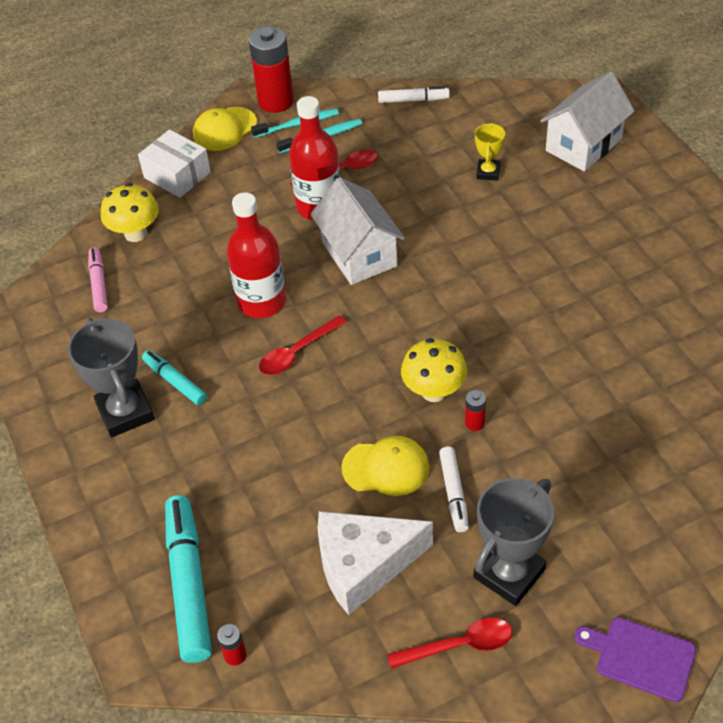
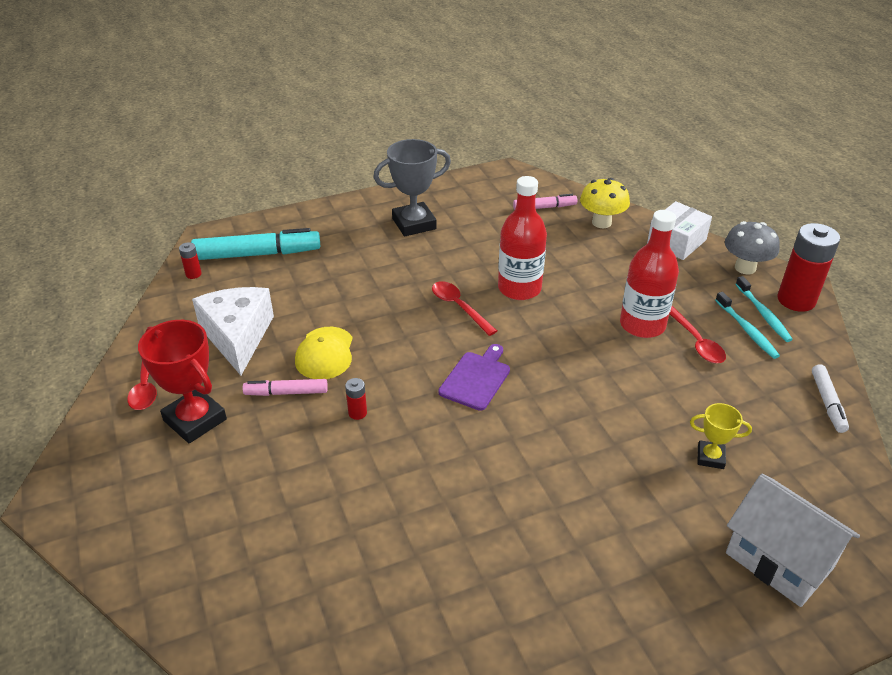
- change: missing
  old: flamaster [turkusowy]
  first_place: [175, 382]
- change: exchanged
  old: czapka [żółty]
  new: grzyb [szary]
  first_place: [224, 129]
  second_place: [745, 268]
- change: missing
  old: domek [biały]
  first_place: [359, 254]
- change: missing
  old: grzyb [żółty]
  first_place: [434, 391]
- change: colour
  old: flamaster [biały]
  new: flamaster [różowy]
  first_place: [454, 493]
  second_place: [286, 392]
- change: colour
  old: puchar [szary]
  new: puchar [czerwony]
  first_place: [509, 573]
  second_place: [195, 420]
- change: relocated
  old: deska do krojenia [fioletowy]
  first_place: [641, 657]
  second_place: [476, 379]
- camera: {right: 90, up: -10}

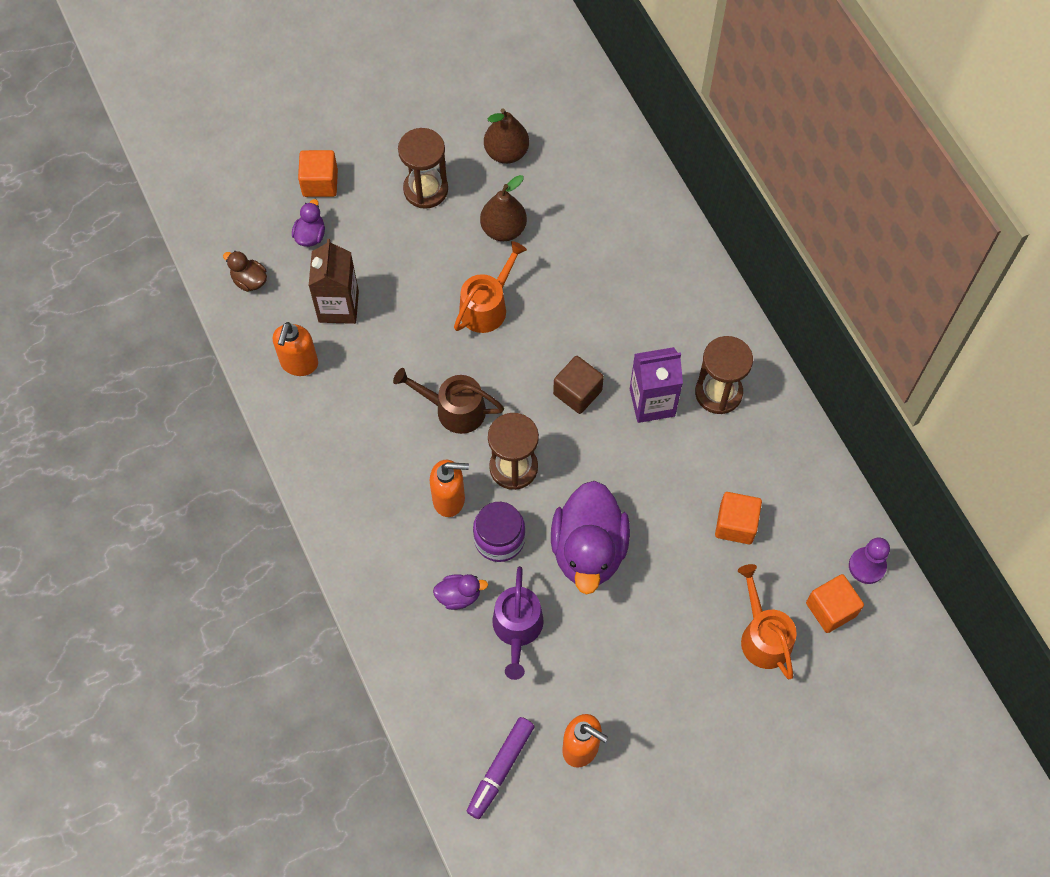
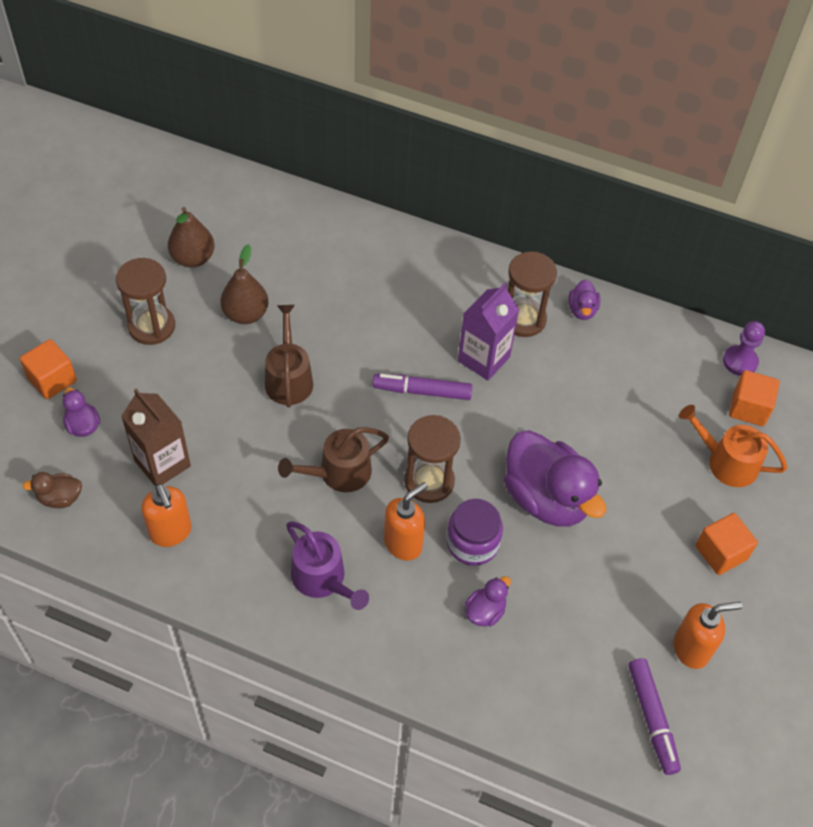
- change: colour
  old: konewka [pomarańczowy]
  new: konewka [brązowy]
  first_place: [487, 306]
  second_place: [289, 378]
- change: relocated
  old: konewka [fioletowy]
  first_place: [517, 628]
  second_place: [322, 579]
- change: exchanged
  old: sześcian [brązowy]
  new: flamaster [fioletowy]
  first_place: [577, 392]
  second_place: [422, 391]
- change: relocated
  old: sześcian [pomarańczowy]
  first_place: [735, 524]
  second_place: [721, 553]
- change: appeared
  new: kaczka [fioletowy]
  second_place: [582, 310]
- camera: {right: -45, up: -10}

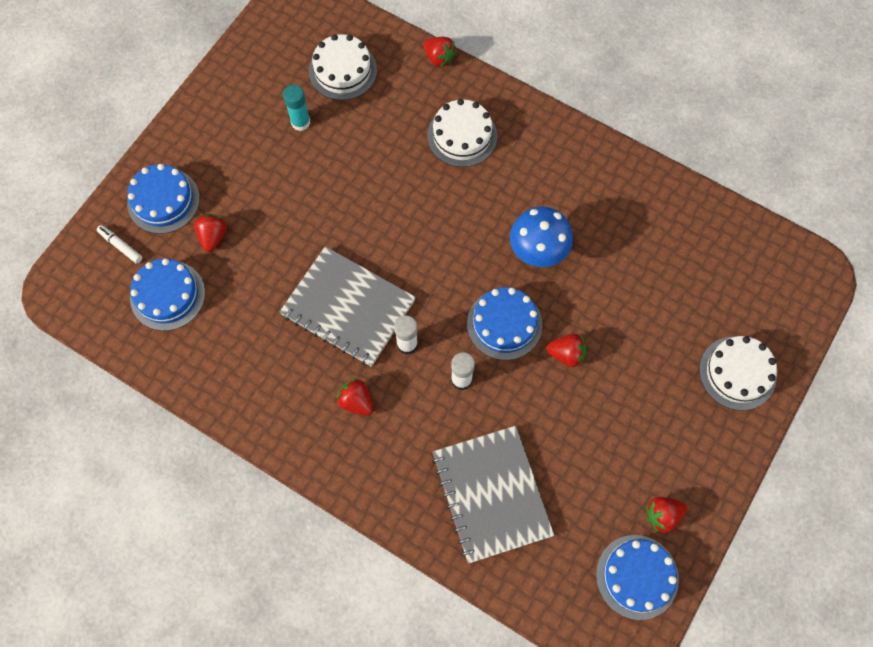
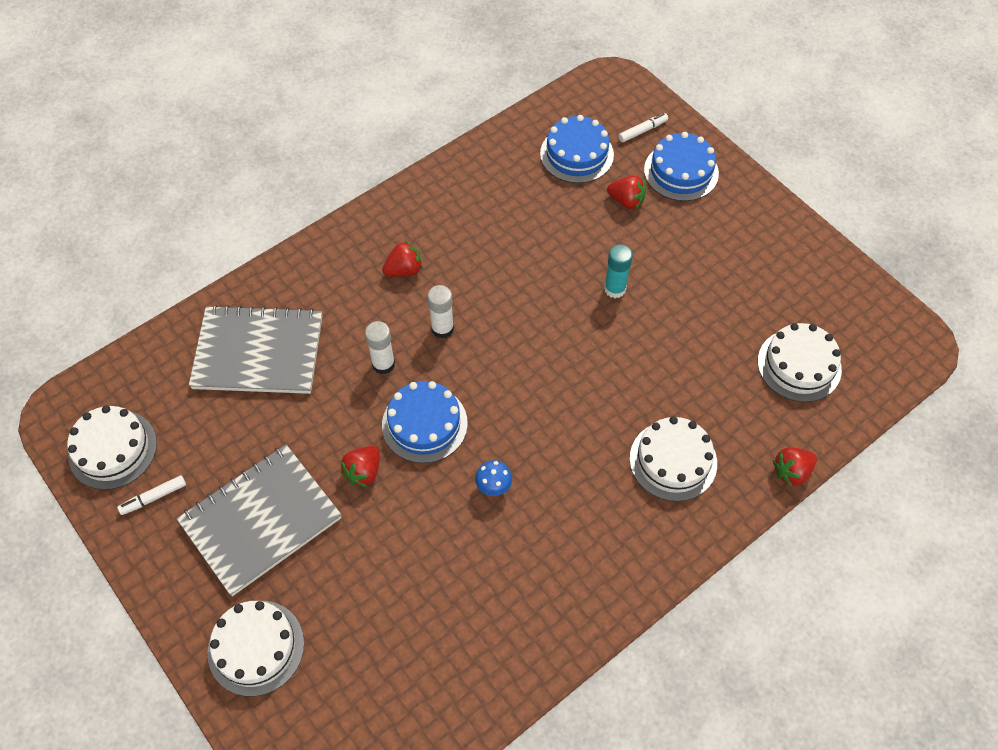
- change: relocated
  old: zeszyt [szary]
  first_place: [348, 307]
  second_place: [261, 520]
- change: relocated
  old: klej w sztyfcie [turkusowy]
  first_place: [300, 122]
  second_place: [615, 289]
- change: size
  old: grzyb [niebieski]
  first_place: [537, 252]
  second_place: [493, 487]
  factor: 0.5
- change: colour
  old: tort [niebieski]
  new: tort [biały]
  first_place: [637, 576]
  second_place: [113, 449]
- change: exchanged
  old: truskawka [czerwony]
  new: flamaster [biały]
  first_place: [662, 515]
  second_place: [154, 497]
- camera: {right: 110, up: -10}

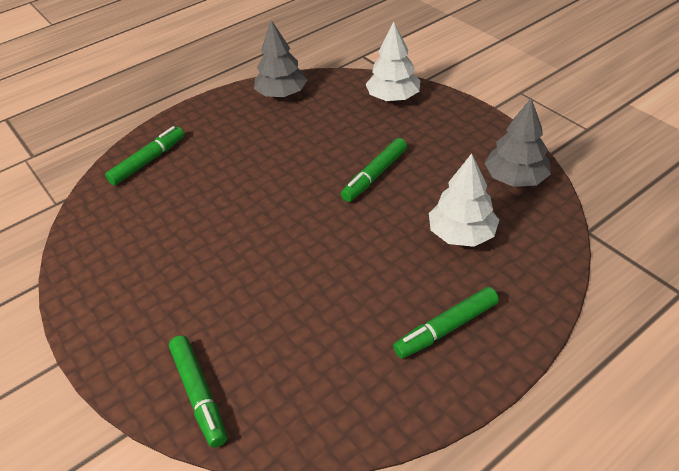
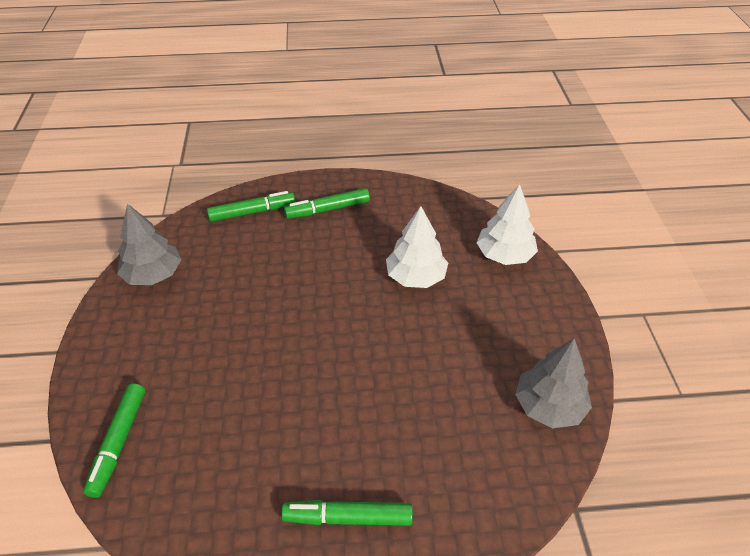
- change: relocated
  old: drzewko [szary]
  first_place: [282, 94]
  second_place: [153, 274]
- change: relocated
  old: flamaster [zielony]
  first_place: [375, 175]
  second_place: [328, 209]
- change: relocated
  old: drzewko [biały]
  first_place: [461, 234]
  second_place: [415, 277]
- camera: {right: 30, up: 0}

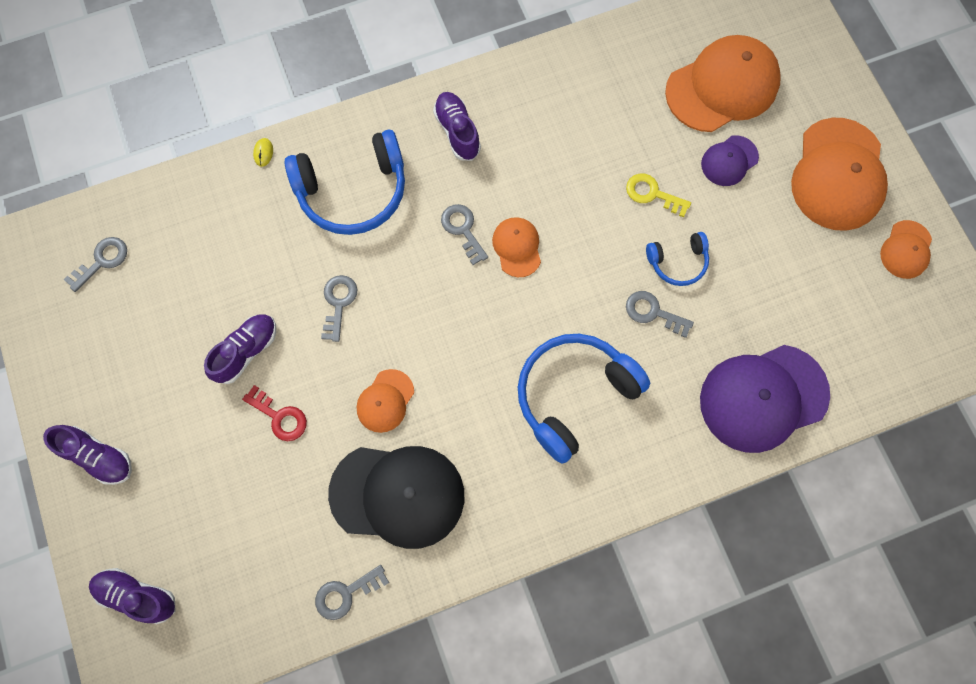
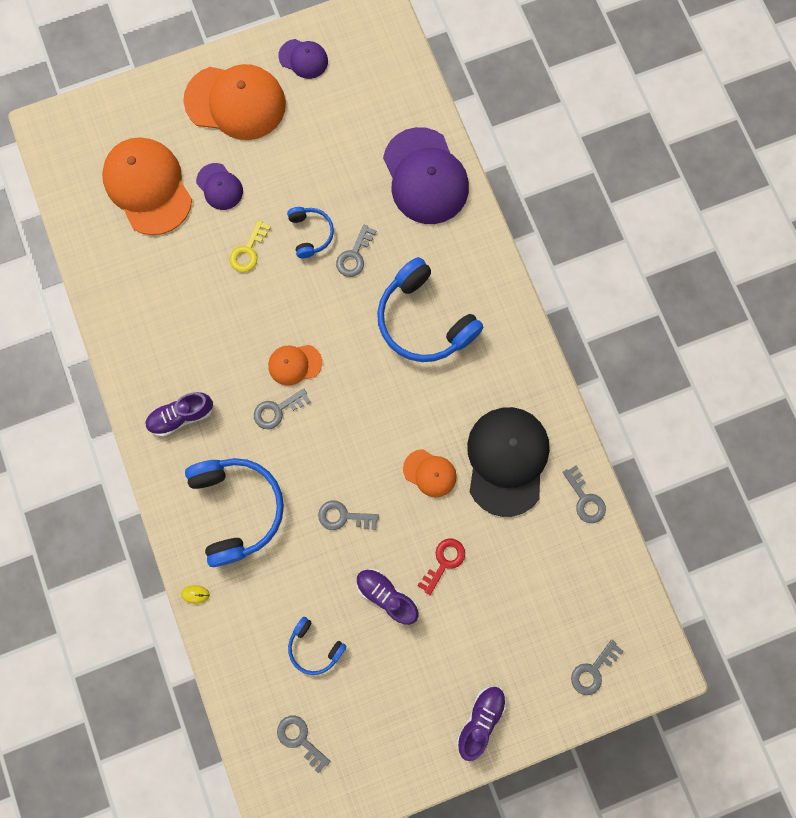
- change: exchanged
  old: but [fioletowy]
  new: klucz [szary]
  first_place: [137, 595]
  second_place: [593, 670]
- change: colour
  old: czapka [pomarańczowy]
  new: czapka [fioletowy]
  first_place: [906, 250]
  second_place: [303, 59]
- change: appeared
  new: słuchawki [niebieski]
  second_place: [314, 647]
- camera: {right: -90, up: 5}

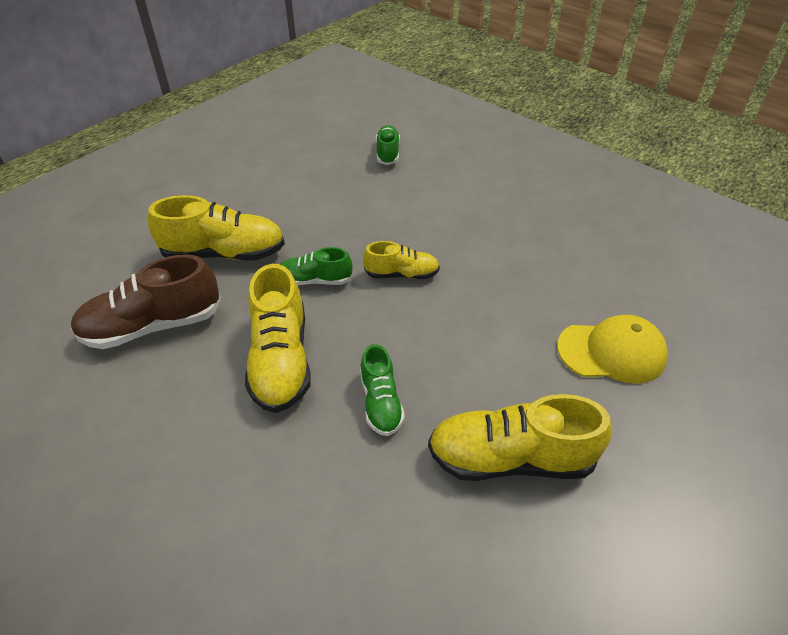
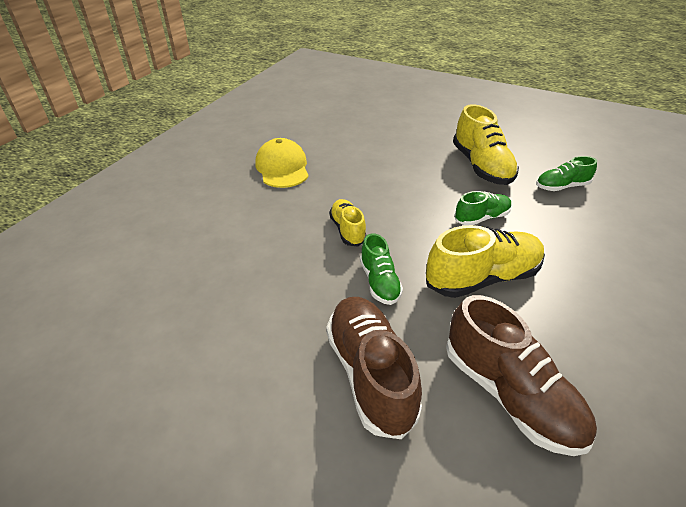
- change: colour
  old: but [żółty]
  new: but [brązowy]
  first_place: [224, 253]
  second_place: [370, 373]
- change: relocated
  old: but [zielony]
  first_place: [387, 153]
  second_place: [561, 187]
- change: relocated
  old: czapka [żółty]
  first_place: [612, 352]
  second_place: [282, 167]
- camera: {right: -105, up: -5}

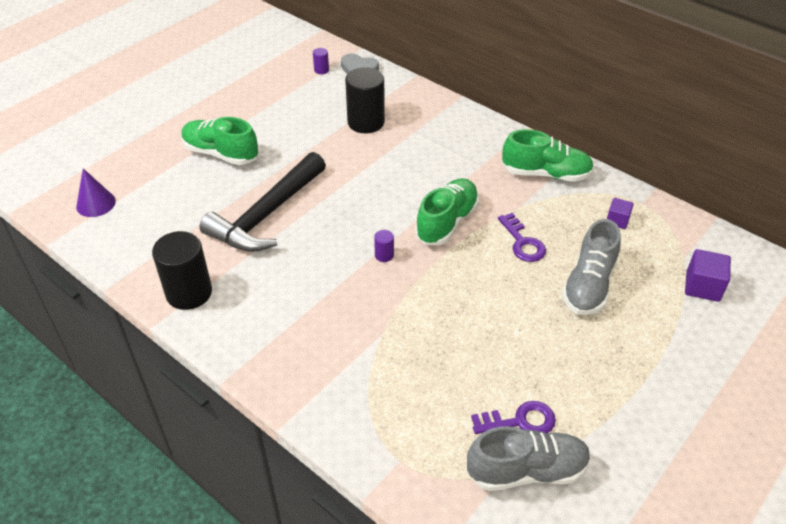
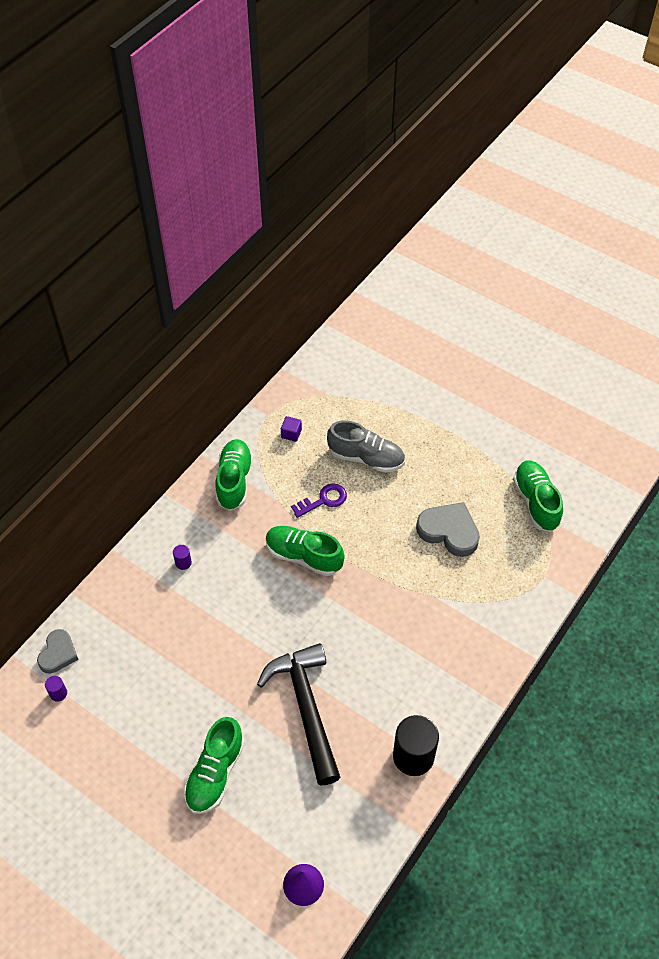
- change: spun
  old: młotek [czarny]
  first_place: [267, 214]
  second_place: [306, 708]
  degrees: -135
- change: missing
  old: walec [czarny]
  first_place: [366, 122]
- change: relocated
  old: walec [fioletowy]
  first_place: [384, 255]
  second_place: [183, 563]
- change: colour
  old: but [szary]
  new: but [zielony]
  first_place: [527, 471]
  second_place: [536, 502]
- change: missing
  old: klucz [fioletowy]
  first_place: [520, 421]
- change: missing
  old: sześcian [fioletowy]
  first_place: [702, 287]
- change: appeared
  new: serce [szary]
  second_place: [449, 531]
- camera: {right: -95, up: 10}

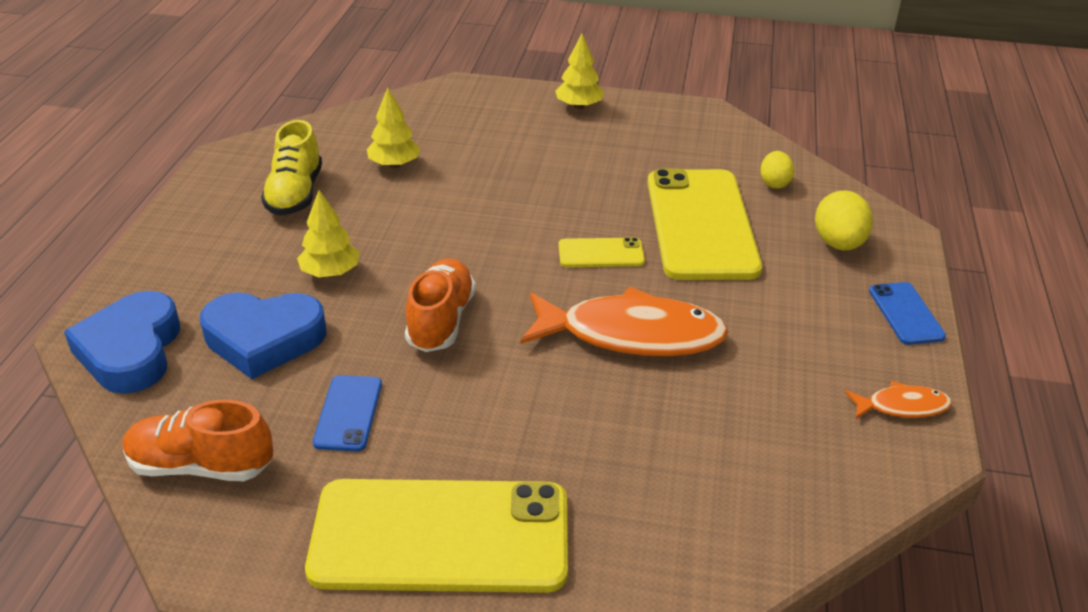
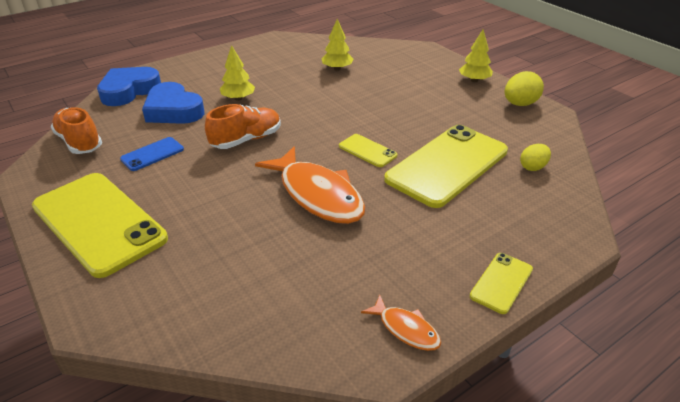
- change: missing
  old: but [żółty]
  first_place: [295, 194]
- change: relocated
  old: jajko [żółty]
  first_place: [838, 244]
  second_place: [519, 104]
- change: colour
  old: telefon [niebieski]
  new: telefon [żółty]
  first_place: [906, 313]
  second_place: [501, 282]
- camera: {right: 45, up: 0}

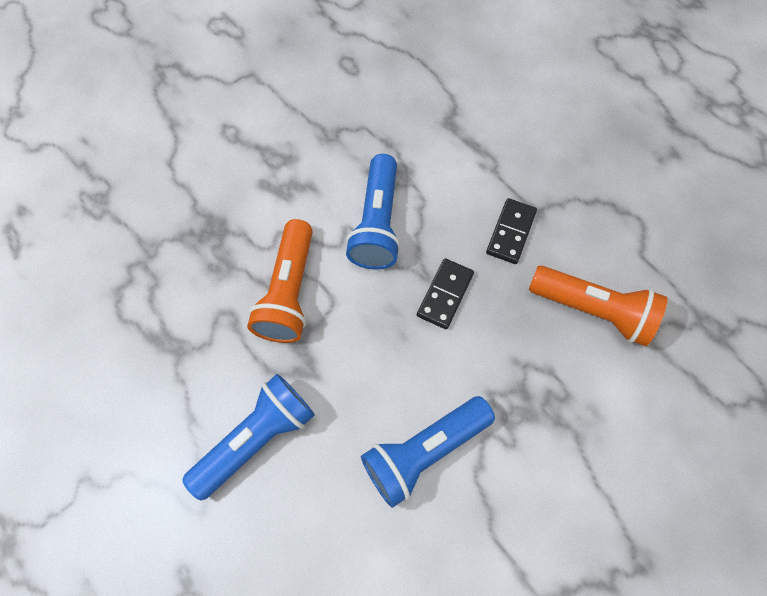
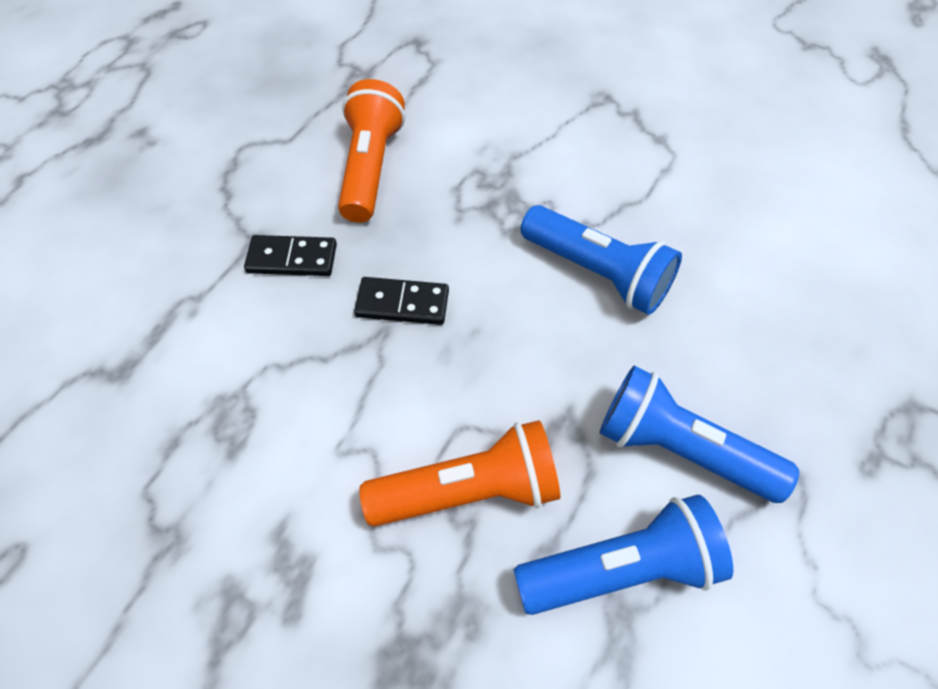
- change: relocated
  old: latarka [niebieski]
  first_place: [377, 223]
  second_place: [621, 569]
- camera: {right: -110, up: -10}

